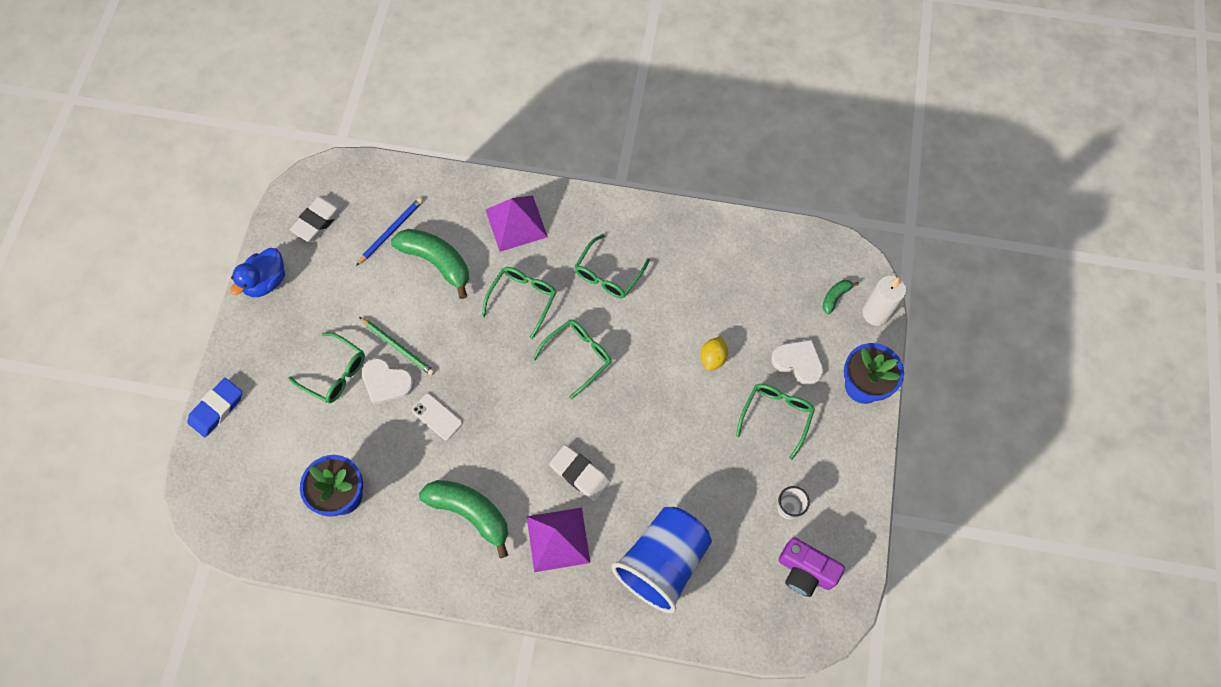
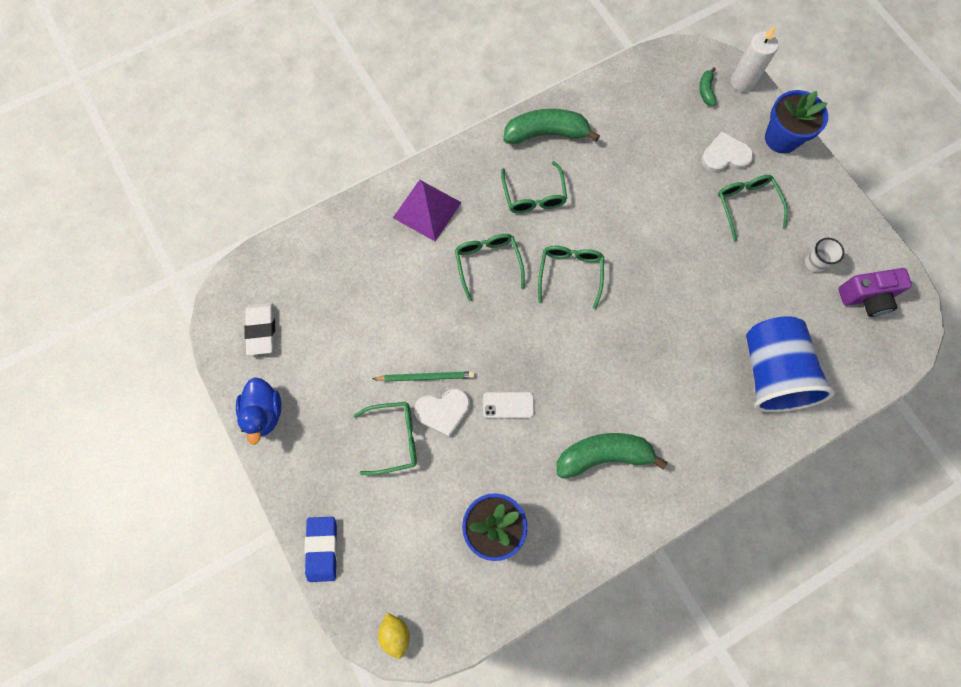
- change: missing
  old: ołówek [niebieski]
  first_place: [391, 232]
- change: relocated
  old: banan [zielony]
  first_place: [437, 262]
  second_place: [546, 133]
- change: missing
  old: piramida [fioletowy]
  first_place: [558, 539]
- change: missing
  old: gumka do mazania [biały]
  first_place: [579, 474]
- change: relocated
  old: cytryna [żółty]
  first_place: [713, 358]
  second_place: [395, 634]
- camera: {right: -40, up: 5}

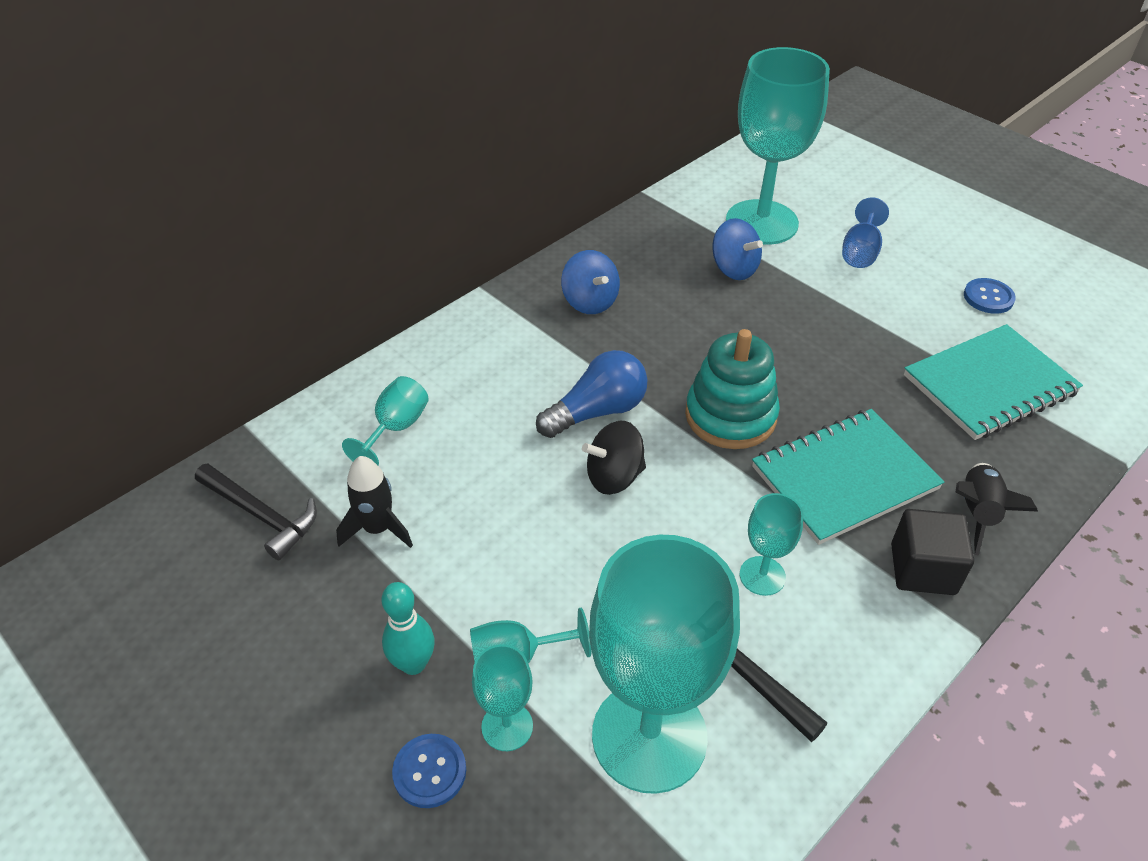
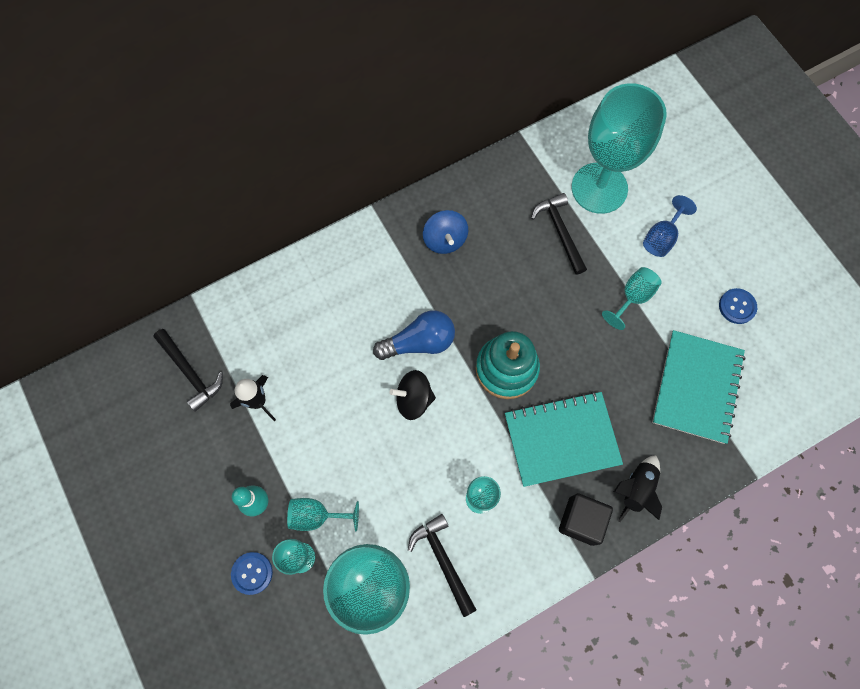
- change: relocated
  old: kielich [turkusowy]
  first_place: [395, 428]
  second_place: [632, 298]
- change: exchanged
  old: bączek [niebieski]
  new: młotek [czarny]
  first_place: [734, 269]
  second_place: [560, 232]
- change: spun
  old: zeszyt [turkusowy]
  first_place: [989, 385]
  second_place: [697, 387]
  degrees: -60
- camera: {right: 15, up: 25}

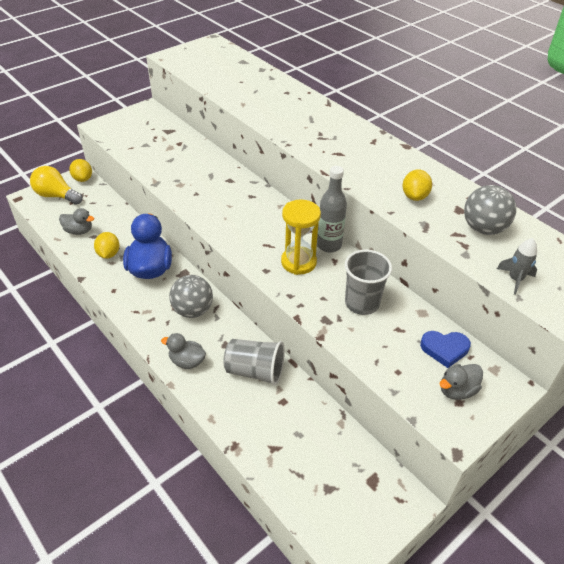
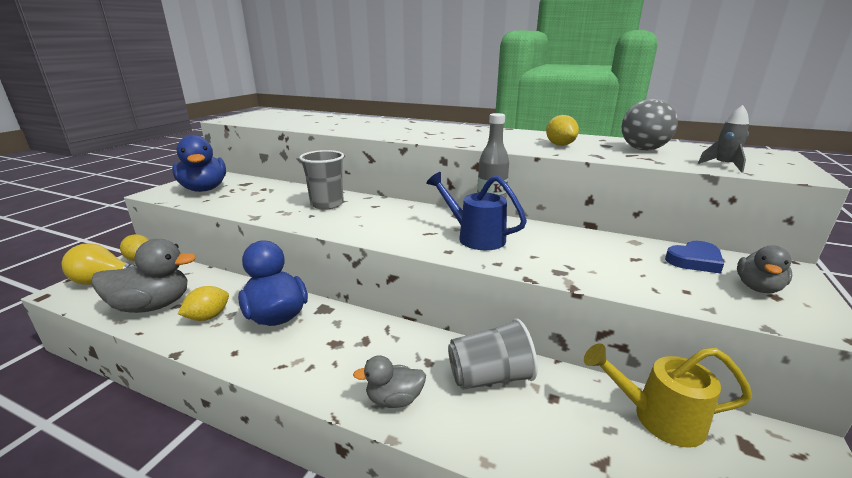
- change: size
  old: kaczka [szary]
  first_place: [79, 231]
  second_place: [153, 306]
  factor: 1.79
- change: spun
  old: cytryna [żółty]
  first_place: [108, 254]
  second_place: [208, 317]
  degrees: 75
- change: missing
  old: piłka [szary]
  first_place: [193, 310]
- change: exchanged
  old: klepsydra [żółty]
  new: konewka [niebieski]
  first_place: [298, 262]
  second_place: [475, 237]
- change: relocated
  old: szklanka [szary]
  first_place: [362, 303]
  second_place: [327, 204]
- change: appeared
  new: kaczka [niebieski]
  second_place: [204, 189]
- change: appeared
  new: konewka [żółty]
  second_place: [658, 418]
- camera: {right: -25, up: -20}

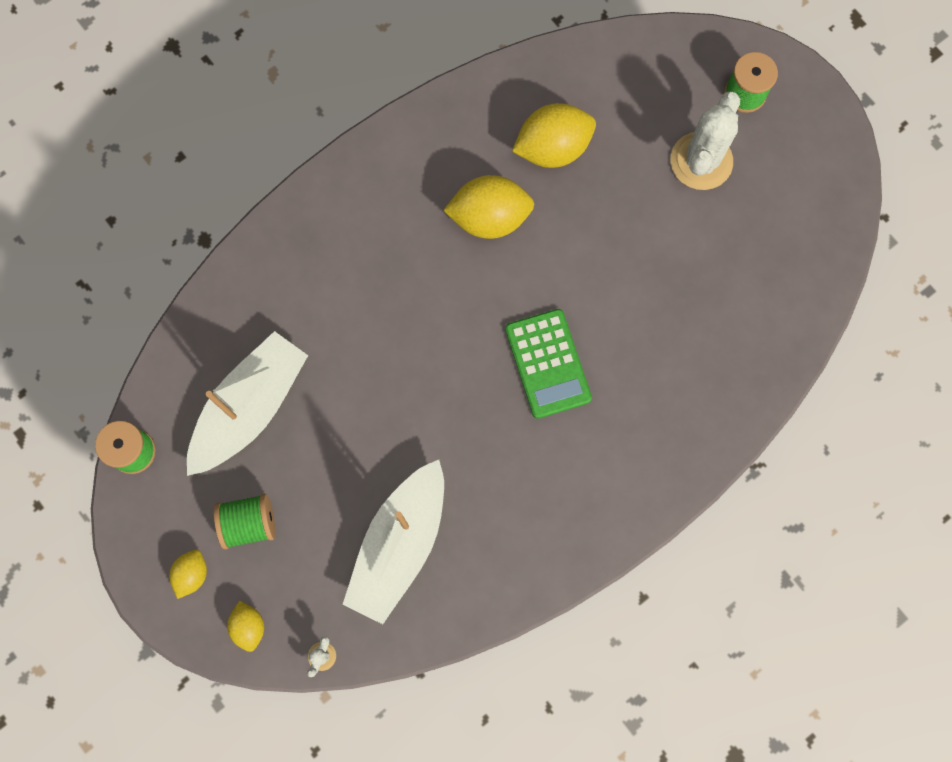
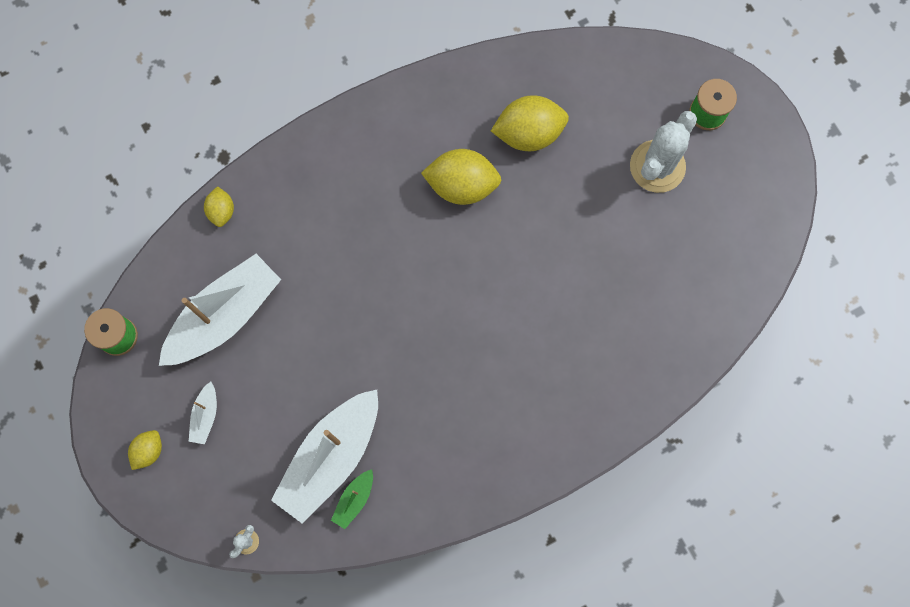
- change: exchanged
  old: szpulka [zielony]
  new: łódka [biały]
  first_place: [249, 523]
  second_place: [205, 416]
- change: relocated
  old: cytryna [żółty]
  first_place: [249, 626]
  second_place: [221, 211]
- change: missing
  old: kalkulator [zielony]
  first_place: [547, 364]
- change: appeared
  new: łódka [zielony]
  second_place: [354, 500]
- camera: {right: 10, up: 0}

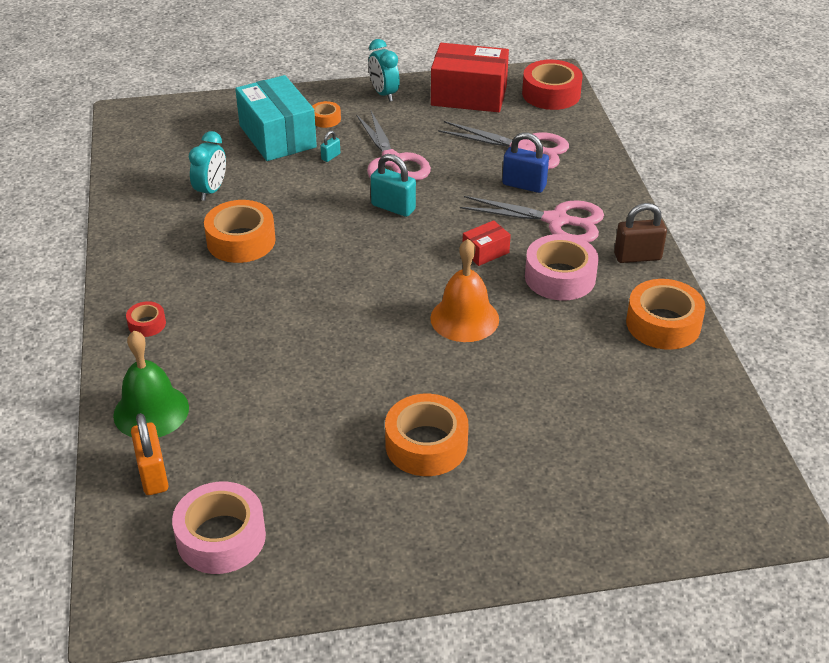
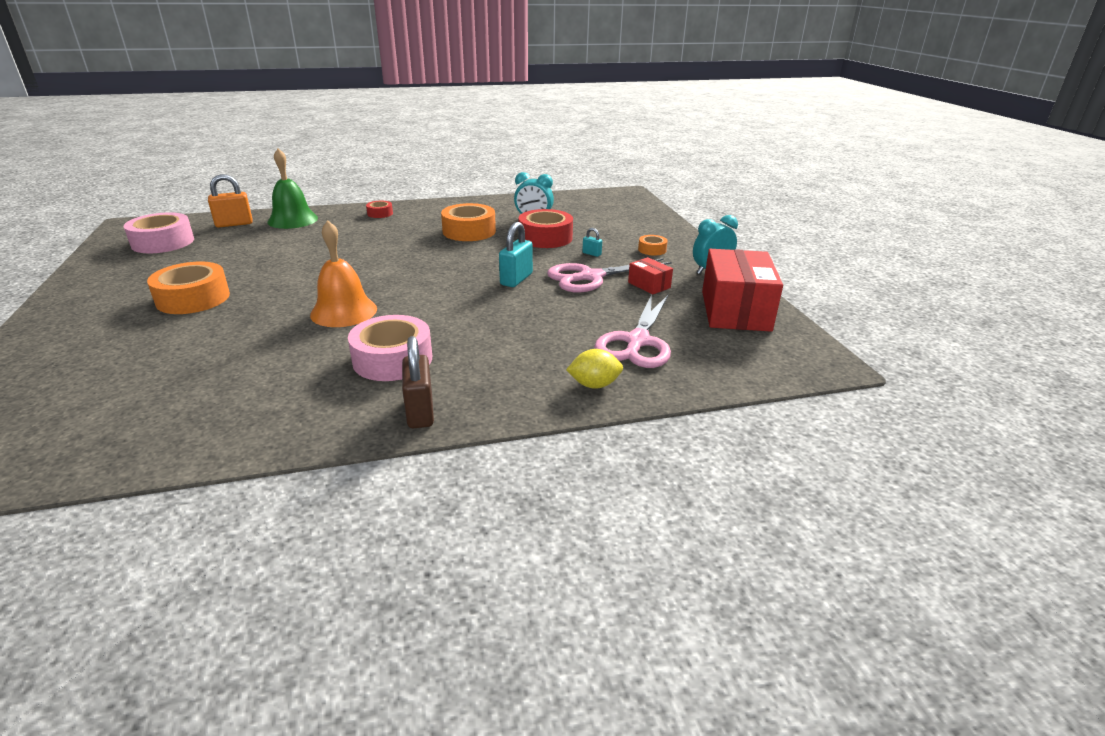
- change: missing
  old: pudełko [turkusowy]
  first_place: [277, 136]
- change: missing
  old: nożyczki [różowy]
  first_place: [556, 221]
- change: relocated
  old: pudełko [czerwony]
  first_place: [485, 252]
  second_place: [649, 285]
- change: missing
  old: kłódka [niebieski]
  first_place: [524, 185]
- change: relocated
  old: taśma klejąca [czerwony]
  first_place: [551, 94]
  second_place: [545, 238]
- change: missing
  old: taśma klejąca [pomarańczowy]
  first_place: [663, 324]
- change: appeared
  new: cytryna [żółty]
  second_place: [594, 385]
- camera: {right: 85, up: -10}

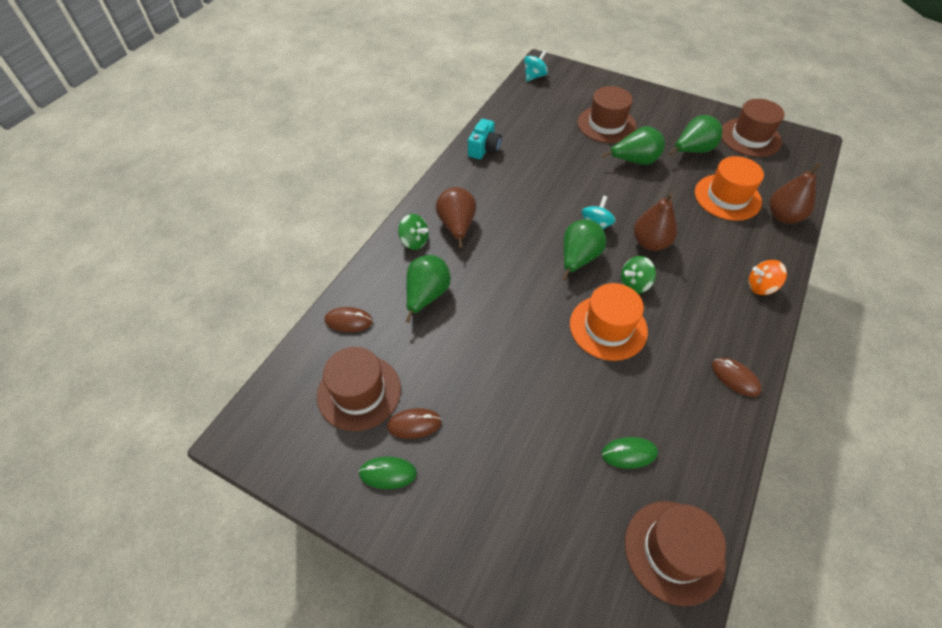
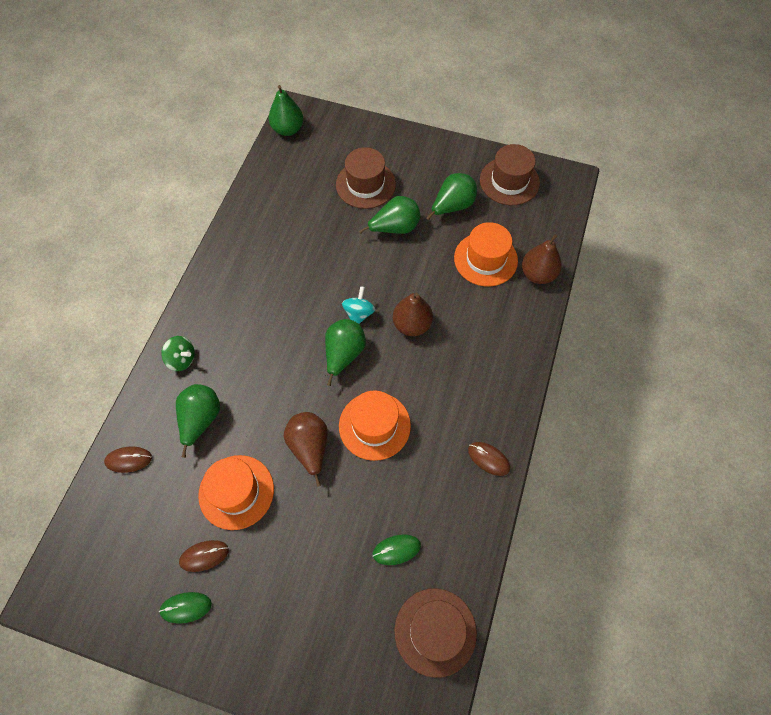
- change: missing
  old: kapelusz [brązowy]
  first_place: [359, 392]
- change: relocated
  old: gruszka [brązowy]
  first_place: [457, 226]
  second_place: [310, 447]
- change: missing
  old: aparat fotograficzny [turkusowy]
  first_place: [484, 149]
- change: exchanged
  old: bączek [turkusowy]
  new: gruszka [zielony]
  first_place: [534, 76]
  second_place: [288, 129]
- change: missing
  old: bączek [zielony]
  first_place: [634, 284]
- change: missing
  old: bączek [pomarańczowy]
  first_place: [760, 287]
- change: appeared
  new: kapelusz [pomarańczowy]
  second_place: [236, 492]
- camera: {right: -10, up: 10}

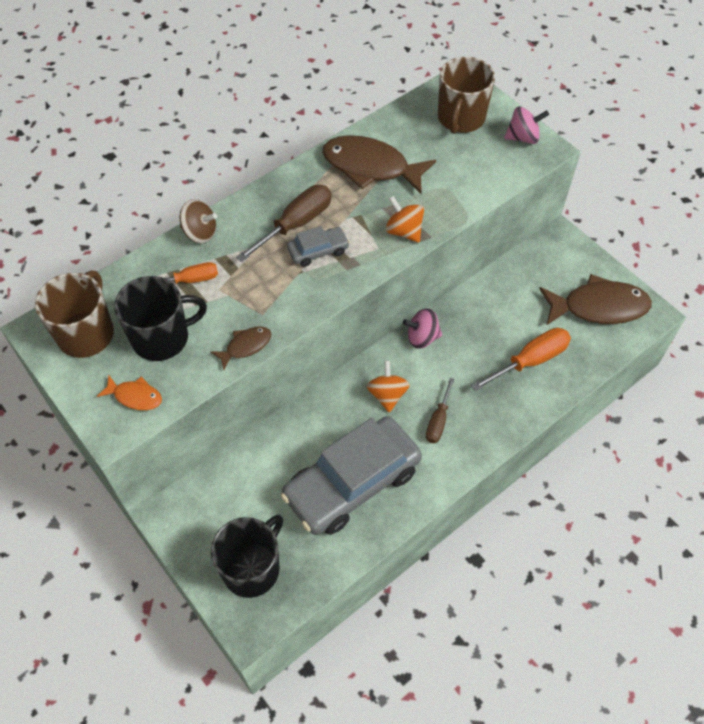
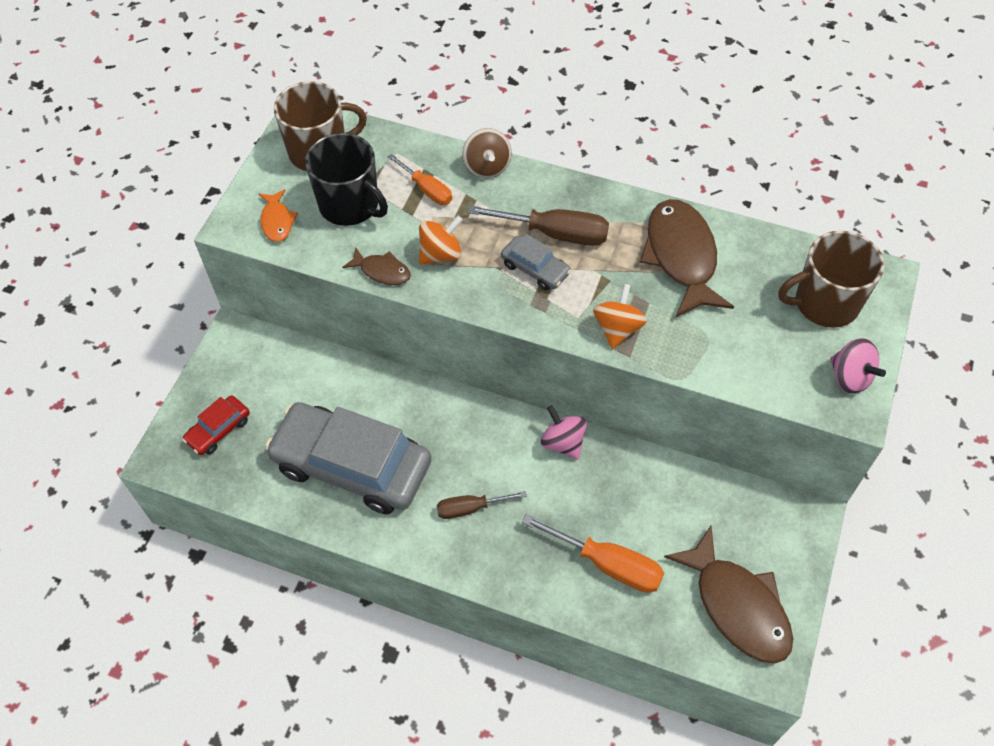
- change: exchanged
  old: kubek [czarny]
  new: samochód [czerwony]
  first_place: [252, 568]
  second_place: [219, 430]
- change: relocated
  old: bączek [pomarańczowy]
  first_place: [387, 395]
  second_place: [441, 254]
- camera: {right: 60, up: 0}

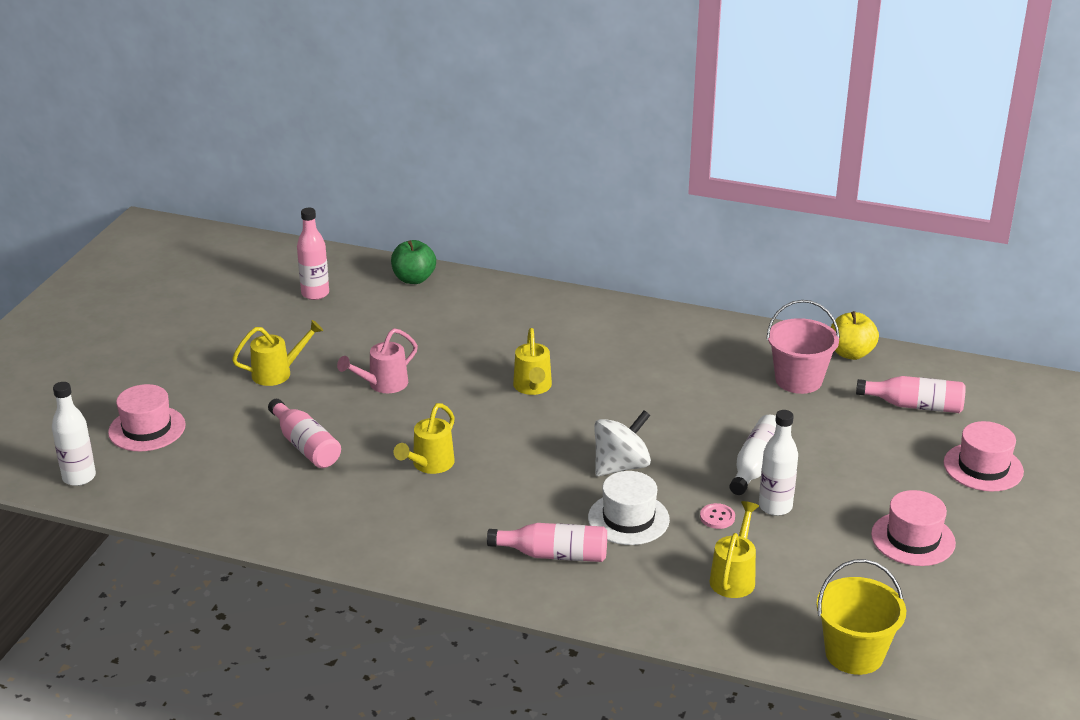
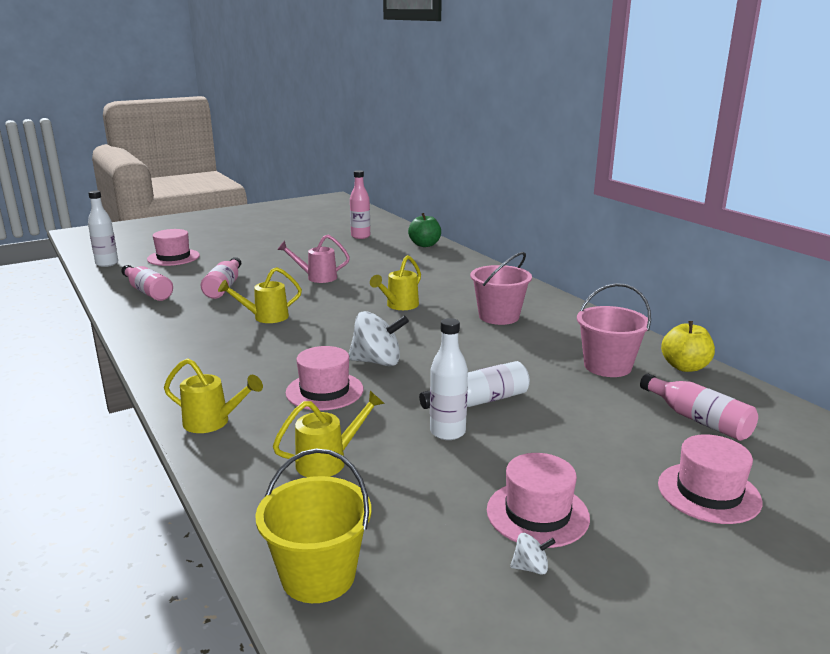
- change: relocated
  old: konewka [żółty]
  first_place: [277, 373]
  second_place: [212, 422]
- change: relocated
  old: butelka [różowy]
  first_place: [554, 554]
  second_place: [148, 292]
- change: colour
  old: kapelusz [biały]
  new: kapelusz [różowy]
  first_place: [628, 519]
  second_place: [324, 391]
- change: missing
  old: guzik [różowy]
  first_place: [717, 517]
- change: appeared
  new: wiadro [różowy]
  second_place: [499, 316]
- change: appeared
  new: bączek [biały]
  second_place: [531, 568]
- camera: {right: 40, up: -10}

